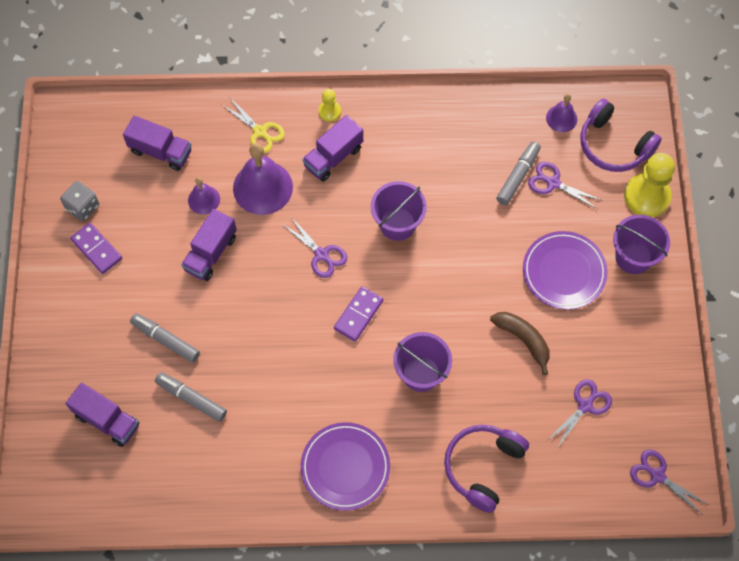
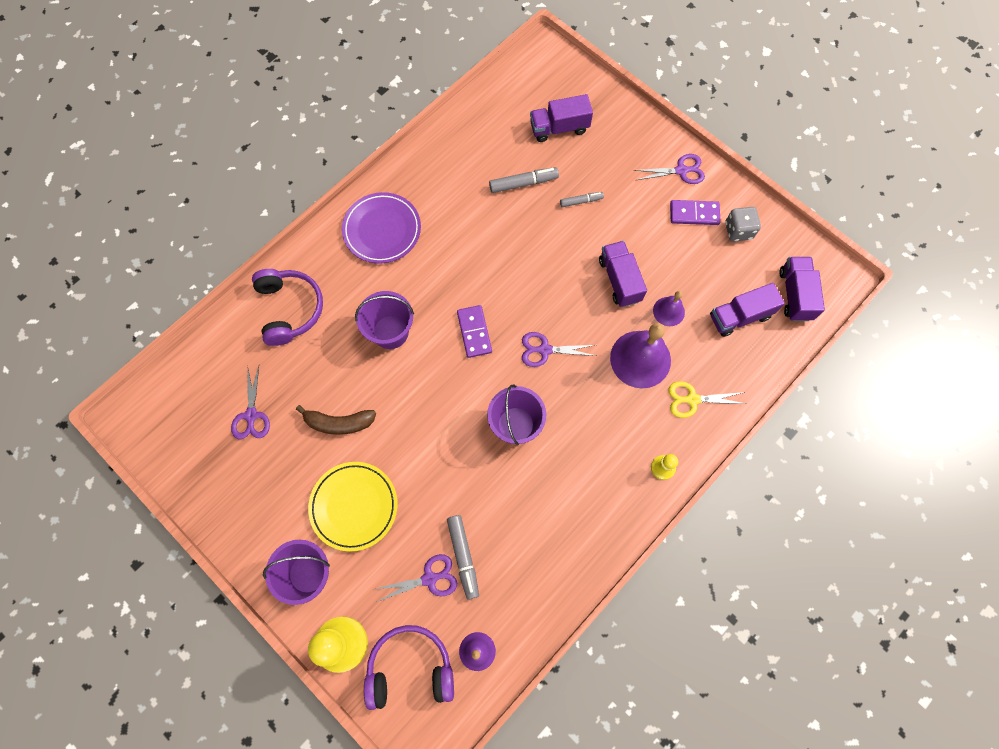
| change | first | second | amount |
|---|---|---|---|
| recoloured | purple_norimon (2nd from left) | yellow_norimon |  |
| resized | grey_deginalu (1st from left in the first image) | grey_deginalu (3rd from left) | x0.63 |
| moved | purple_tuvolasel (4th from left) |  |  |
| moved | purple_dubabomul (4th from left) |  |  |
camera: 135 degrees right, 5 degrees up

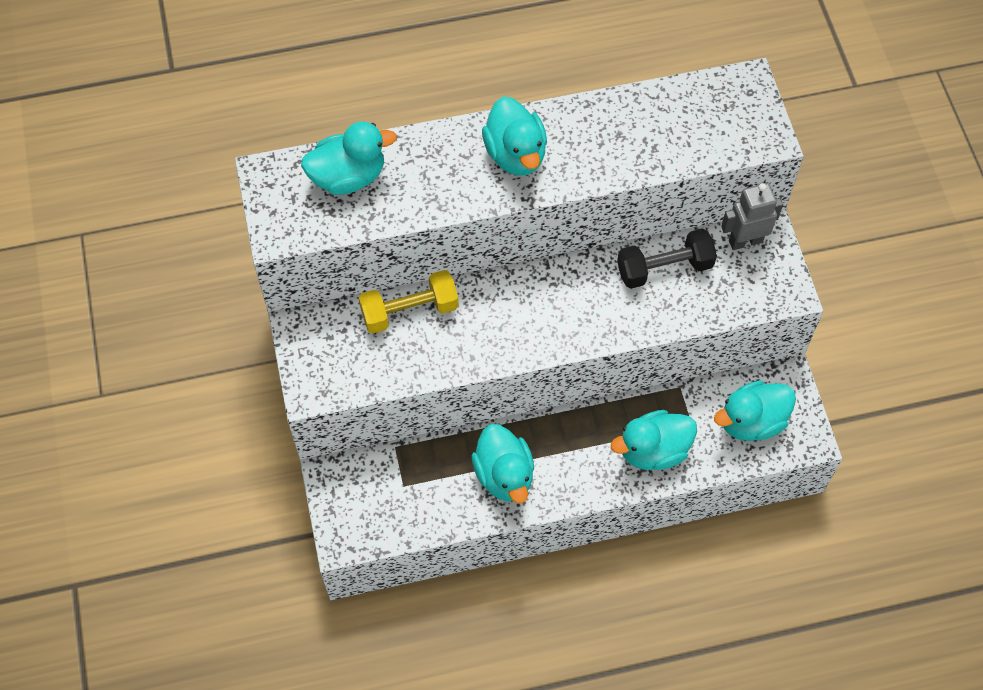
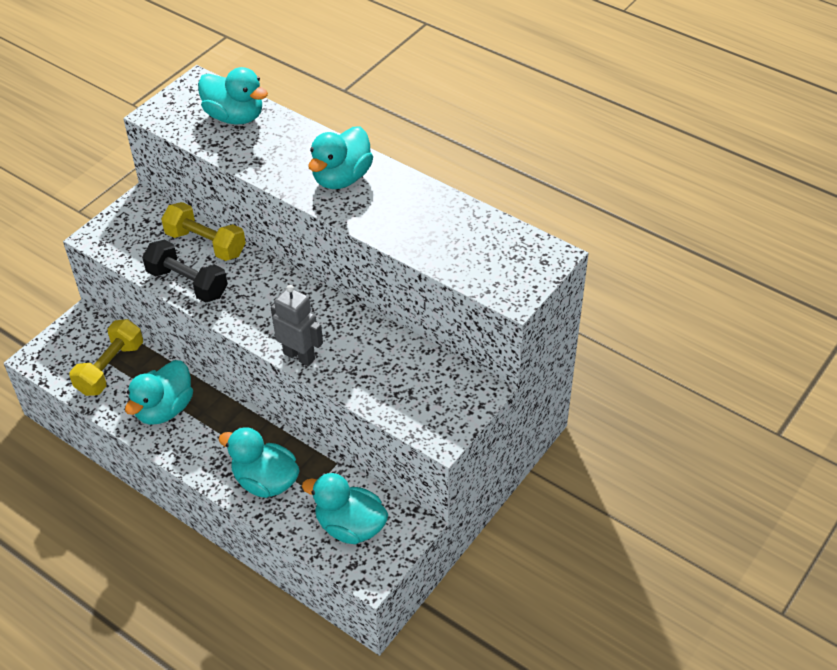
| change | first | second | amount |
|---|---|---|---|
| added |  | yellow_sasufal (1st from left) |  |
| moved | black_sasufal |  |  |
| moved | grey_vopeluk |  |  |
camera: 50 degrees right, 15 degrees down

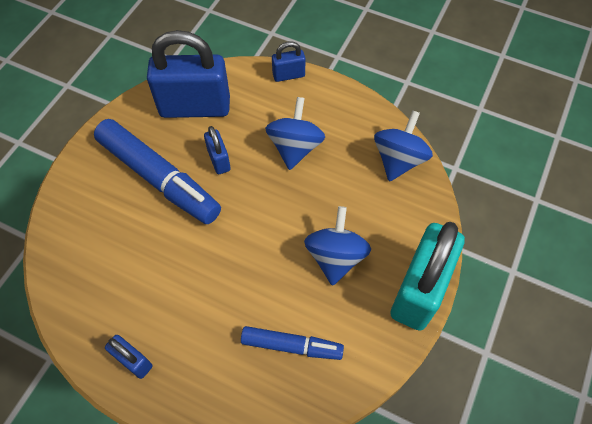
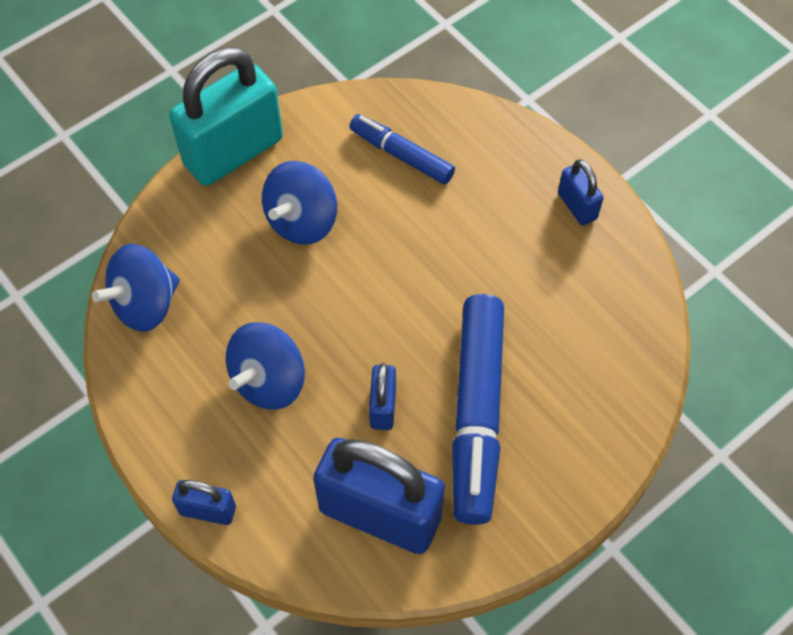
| change | first | second | amount |
|---|---|---|---|
| turned | blue_deginalu (1st from left in the first image) | blue_deginalu (2nd from left) | 150 degrees counterclockwise |
camera: 155 degrees left, 0 degrees up

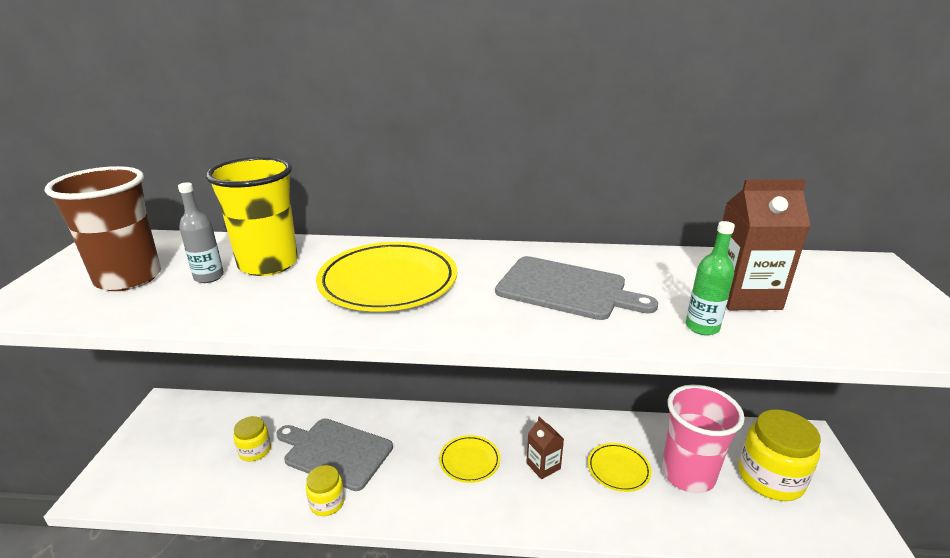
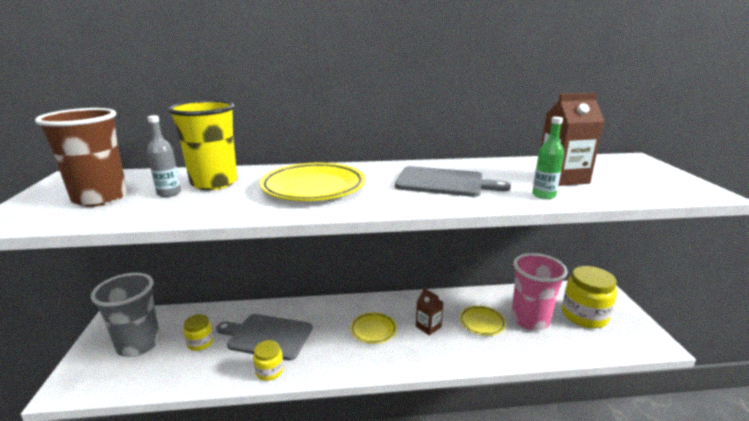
| change | first | second | amount |
|---|---|---|---|
| added |  | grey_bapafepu |  |
camera: 10 degrees left, 5 degrees down

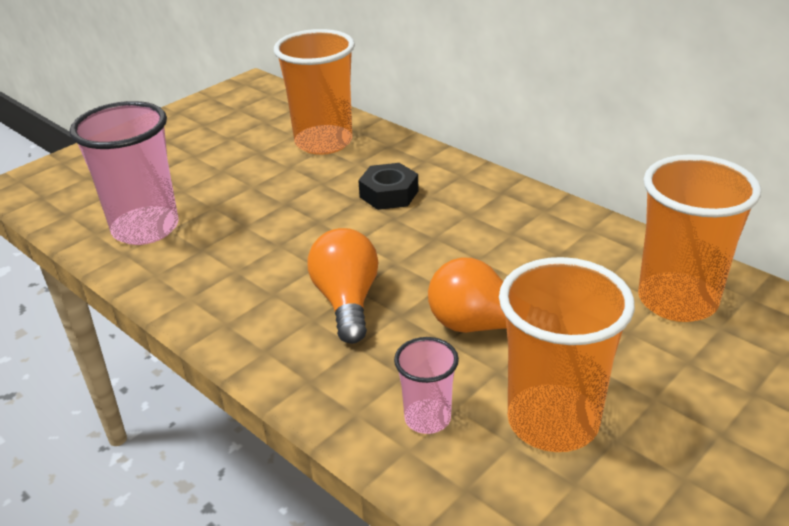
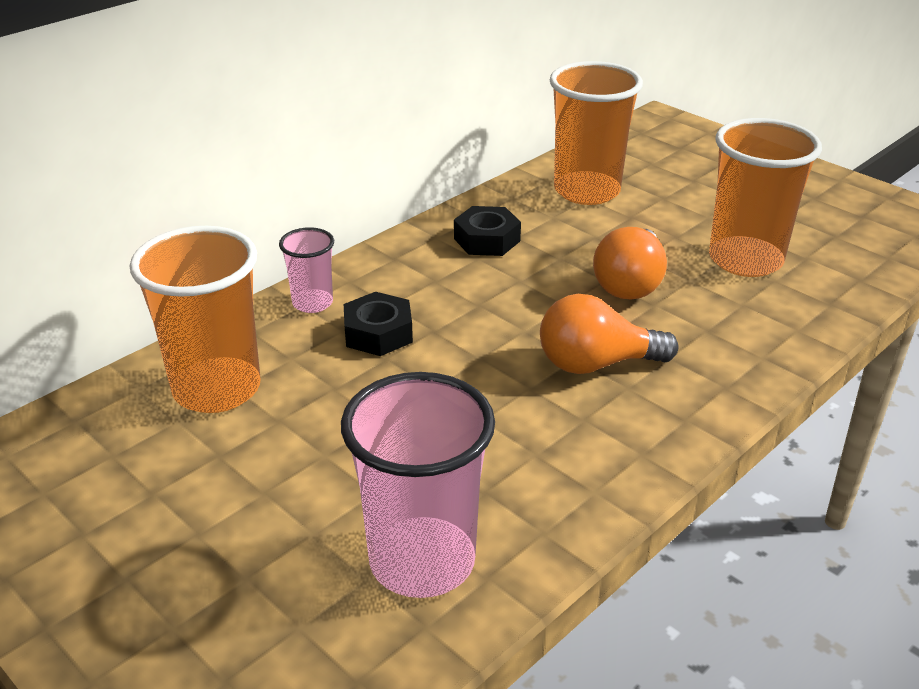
| change | first | second | amount |
|---|---|---|---|
| moved | pink_bapafepu (2nd from left in the first image) | pink_bapafepu (1st from left) |  |
| added |  | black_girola (2nd from left) |  |
camera: 90 degrees left, 0 degrees up

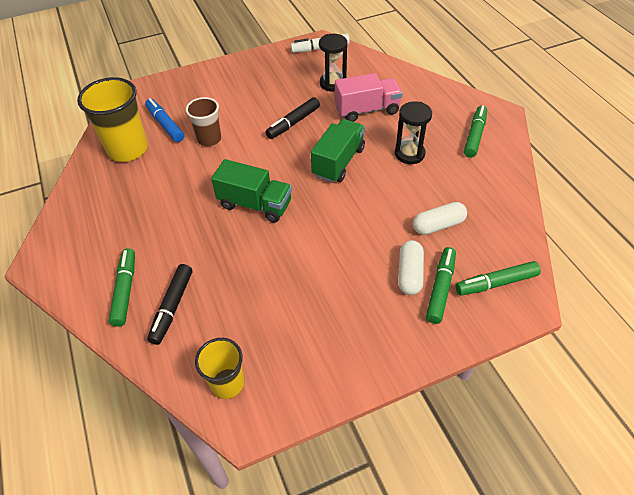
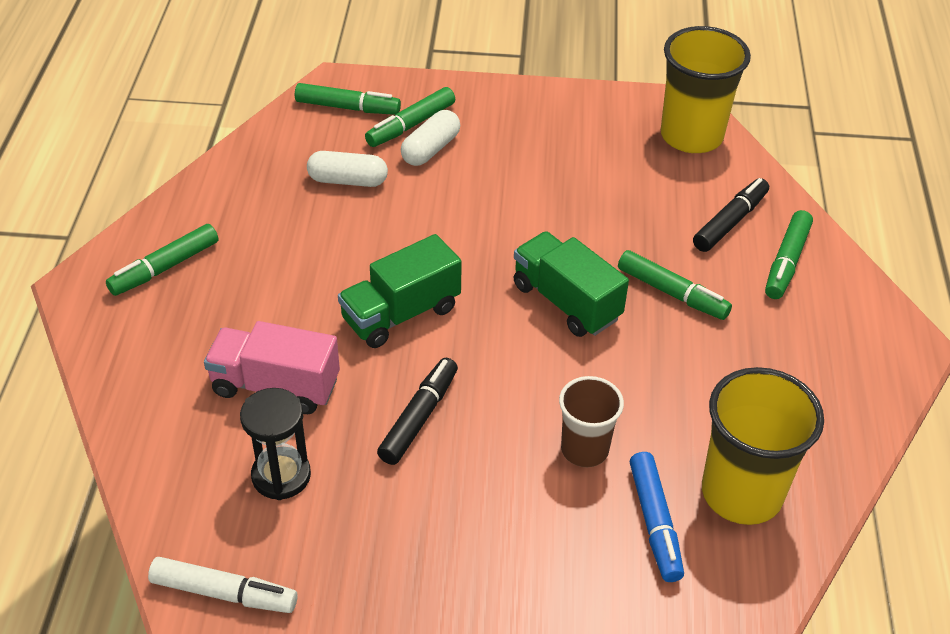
| change | first | second | amount |
|---|---|---|---|
| turned | black_deginalu (2nd from left in the first image) | black_deginalu (1st from left) | 45 degrees counterclockwise |
| added |  | green_deginalu (4th from left) |  |
| resized | yellow_bapafepu (2nd from left in the first image) | yellow_bapafepu (1st from left) | x1.66 |
| removed | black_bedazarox (2nd from left) |  |  |
camera: 155 degrees left, 5 degrees down

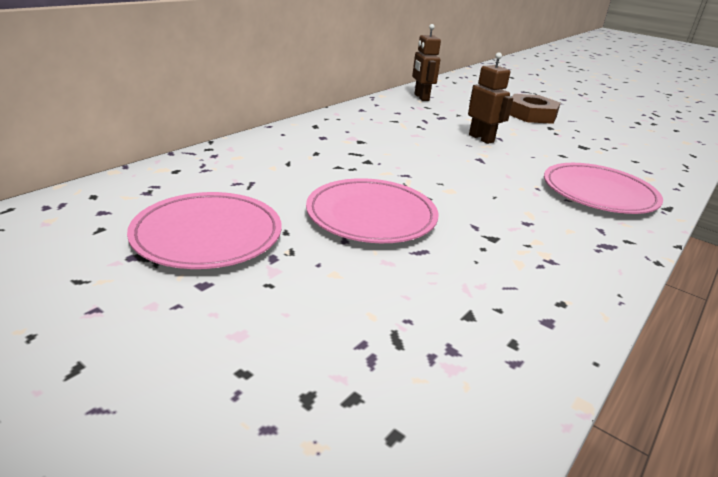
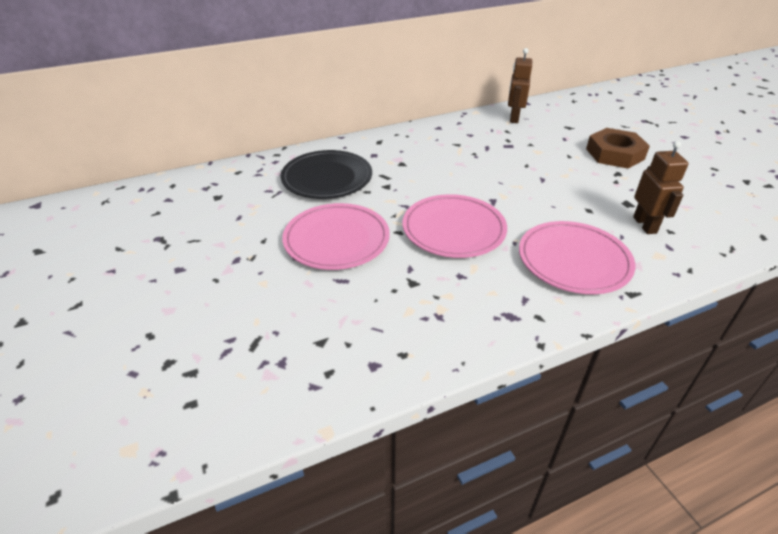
| change | first | second | amount |
|---|---|---|---|
| added |  | black_norimon |  |
| moved | pink_norimon (1st from left in the first image) | pink_norimon (2nd from left) |  |
| moved | brown_vopeluk (2nd from left) |  |  |
camera: 30 degrees right, 10 degrees up

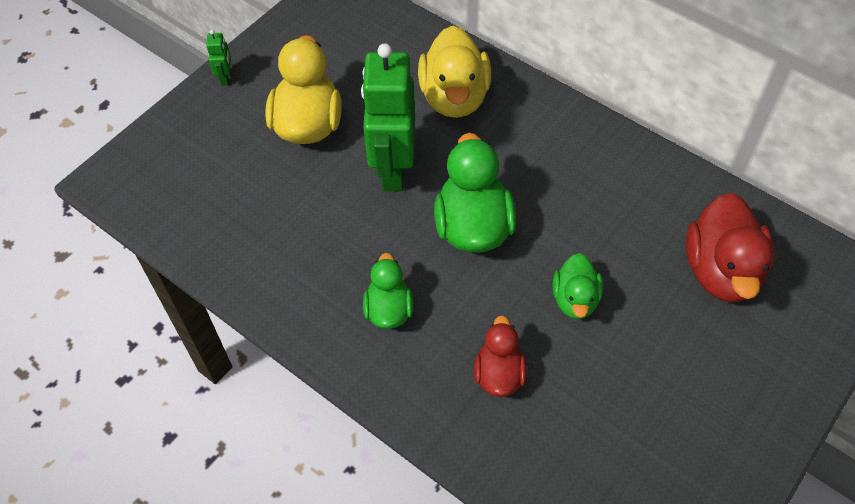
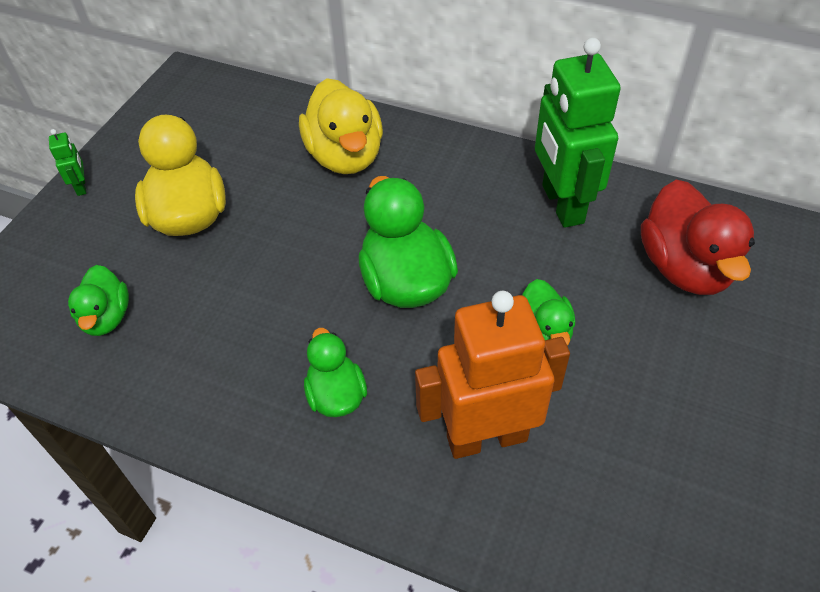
| change | first | second | amount |
|---|---|---|---|
| added |  | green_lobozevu (1st from left) |  |
| replaced | red_lobozevu (1st from left) | orange_vopeluk |  |
| moved | green_vopeluk (2nd from left) |  |  |
camera: 15 degrees left, 5 degrees down

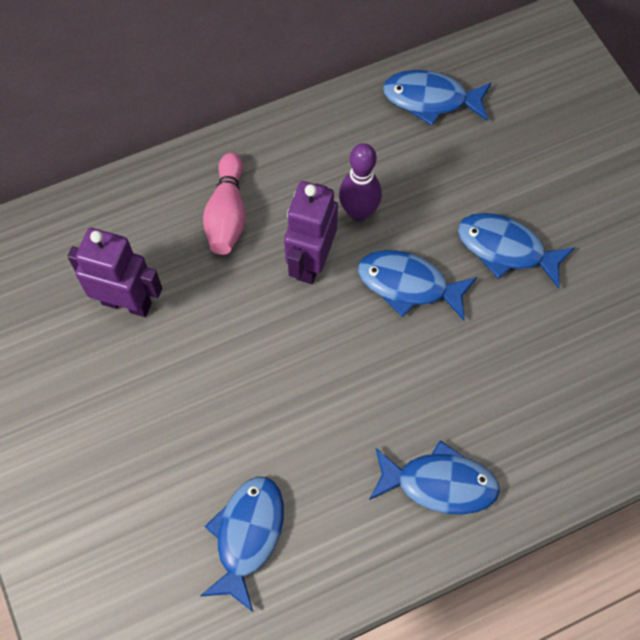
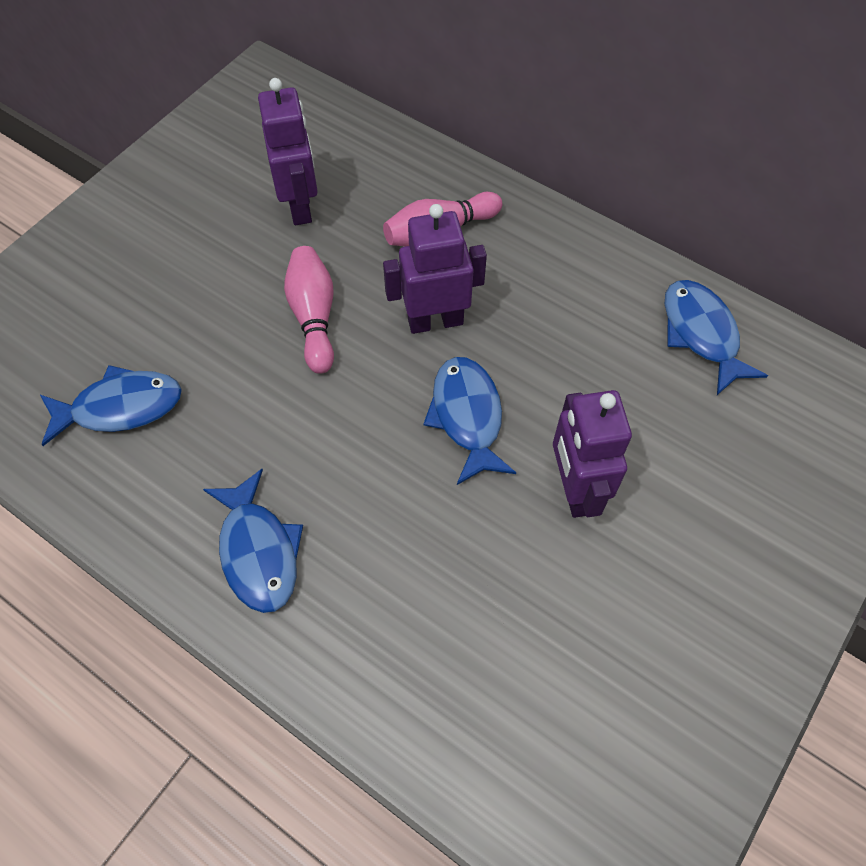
| change | first | second | amount |
|---|---|---|---|
| added |  | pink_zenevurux (1st from left) |  |
| replaced | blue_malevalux (5th from left) | purple_vopeluk (3rd from left) |  |
| removed | purple_zenevurux |  |  |
camera: 60 degrees right, 5 degrees down

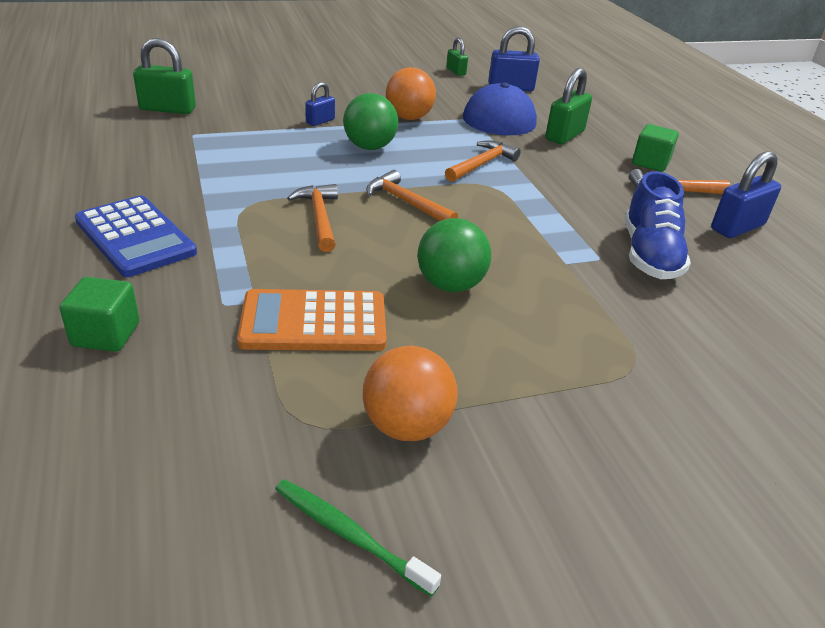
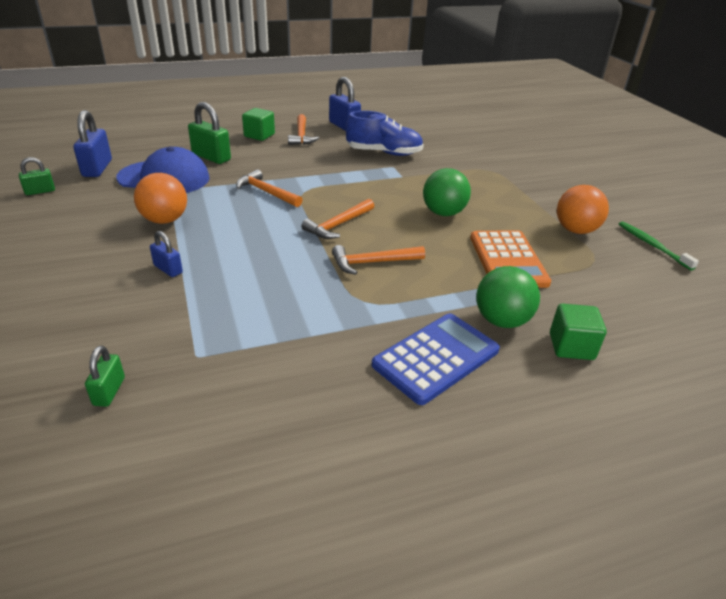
| change | first | second | amount |
|---|---|---|---|
| resized | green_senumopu (1st from left in the first image) | green_senumopu (2nd from left) | x0.58 |
| moved | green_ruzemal (1st from left in the first image) | green_ruzemal (2nd from left) |  |
| turned | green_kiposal |  | 120 degrees clockwise |
camera: 90 degrees left, 0 degrees up

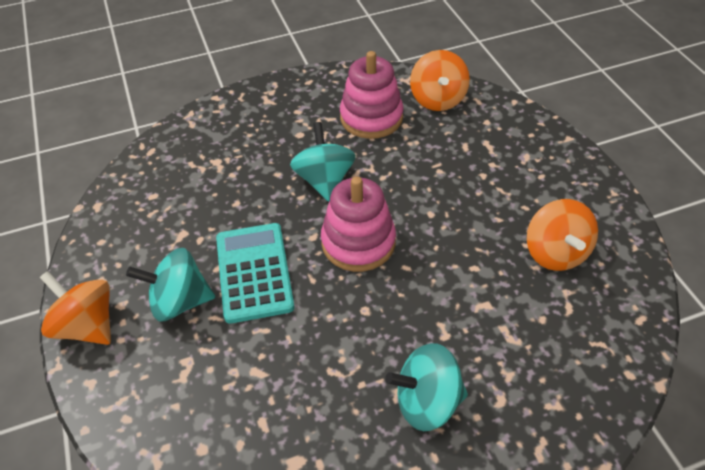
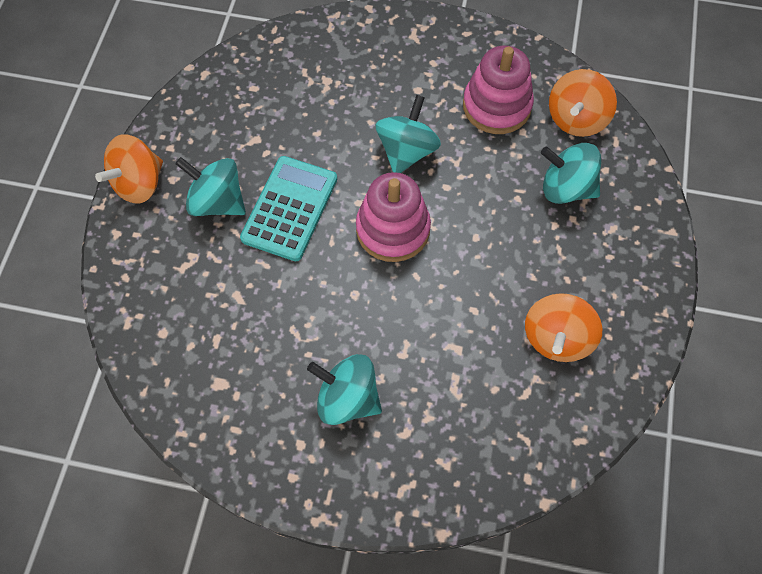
| change | first | second | amount |
|---|---|---|---|
| turned | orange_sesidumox (1st from left) |  | 120 degrees counterclockwise |
| added |  | turquoise_sesidumox (4th from left) |  |
camera: 30 degrees right, 15 degrees up

